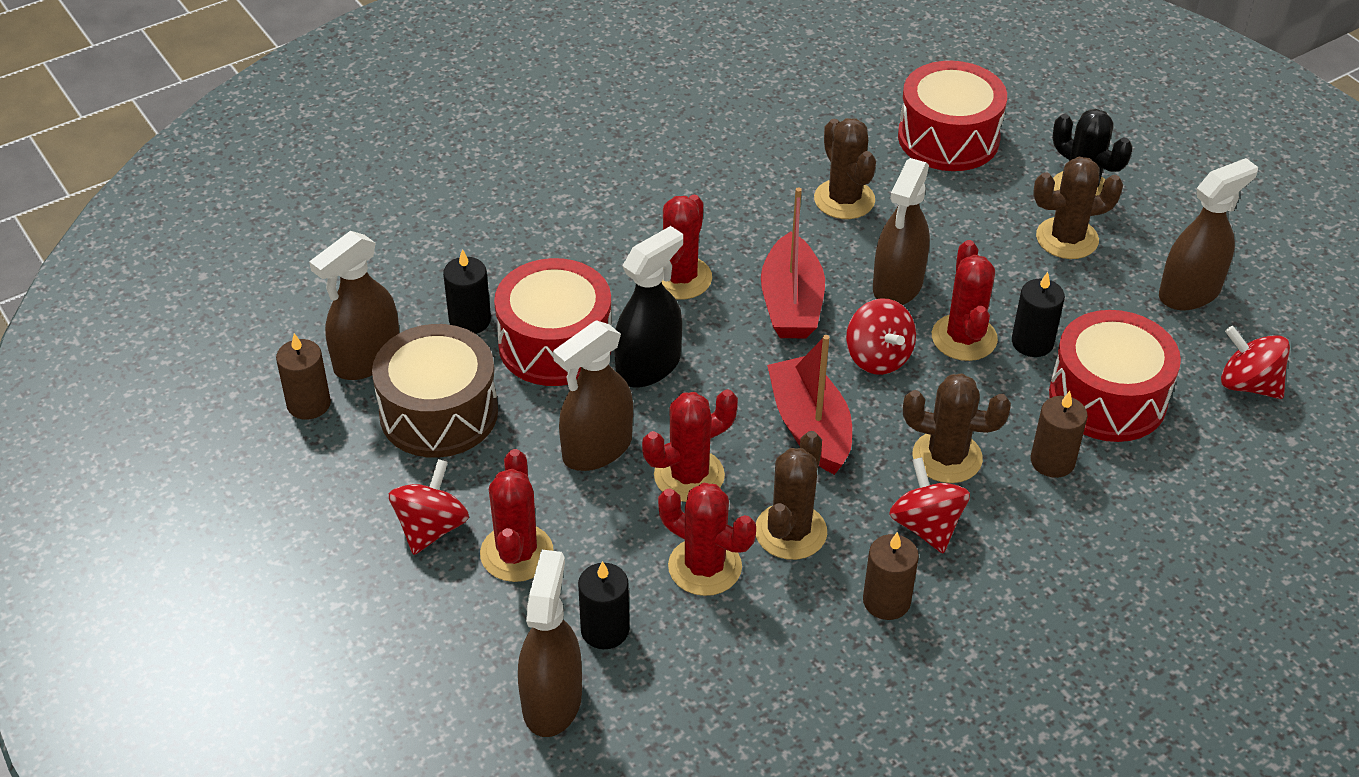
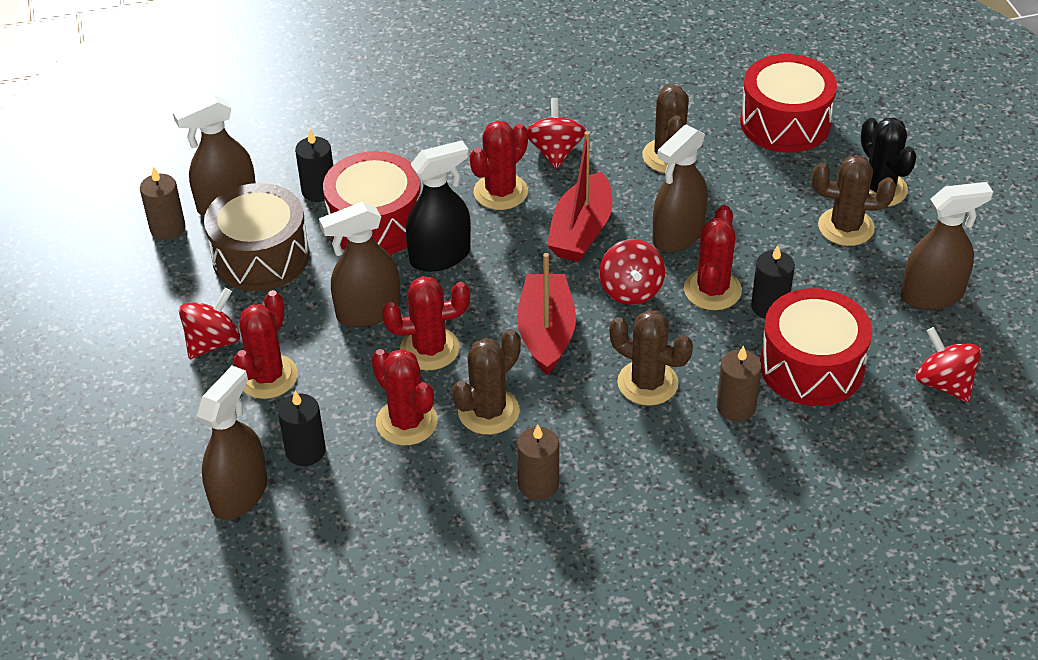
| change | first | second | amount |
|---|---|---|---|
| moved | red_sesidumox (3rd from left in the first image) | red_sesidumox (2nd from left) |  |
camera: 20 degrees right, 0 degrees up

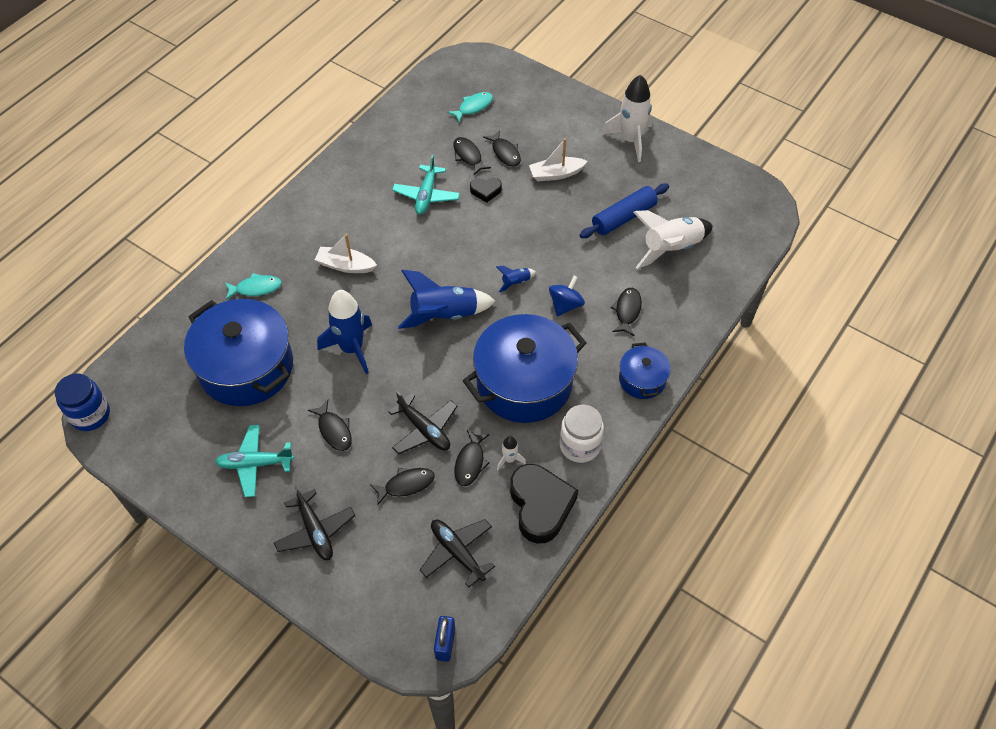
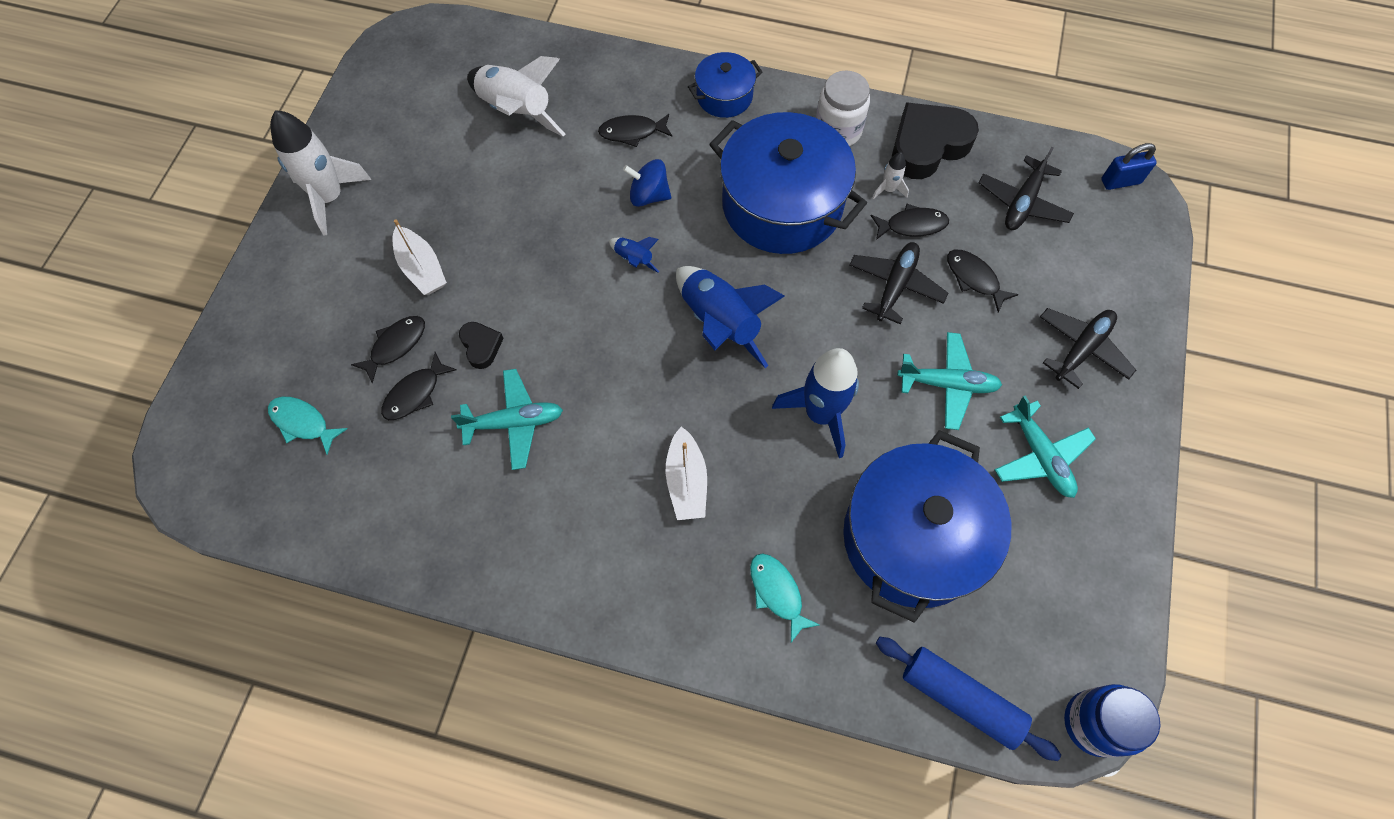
| change | first | second | amount |
|---|---|---|---|
| moved | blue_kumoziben |  |  |
| replaced | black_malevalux (1st from left) | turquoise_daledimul (2nd from left) |  |
camera: 110 degrees left, 10 degrees up

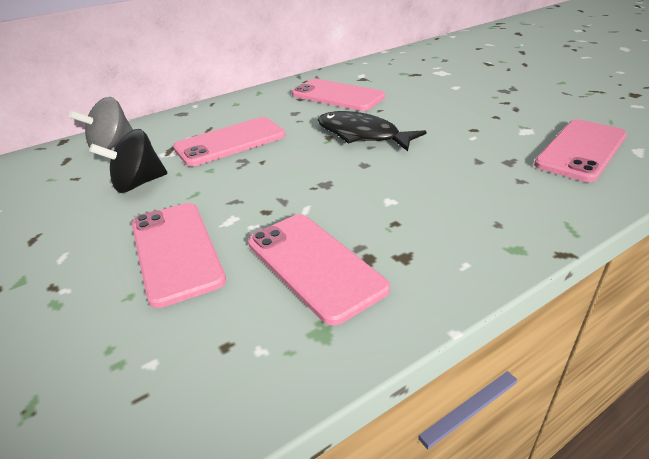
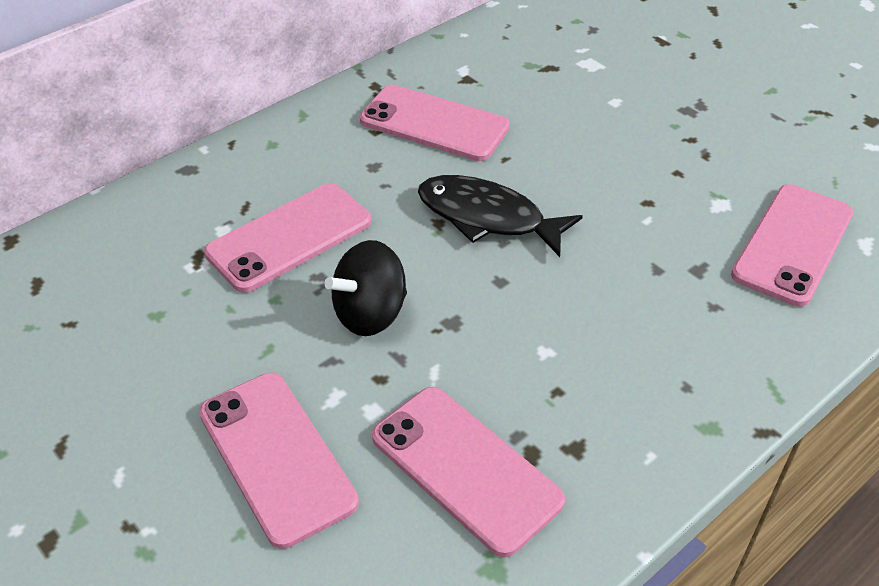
| change | first | second | amount |
|---|---|---|---|
| moved | black_sesidumox |  |  |
| removed | grey_sesidumox |  |  |
camera: 10 degrees left, 10 degrees up

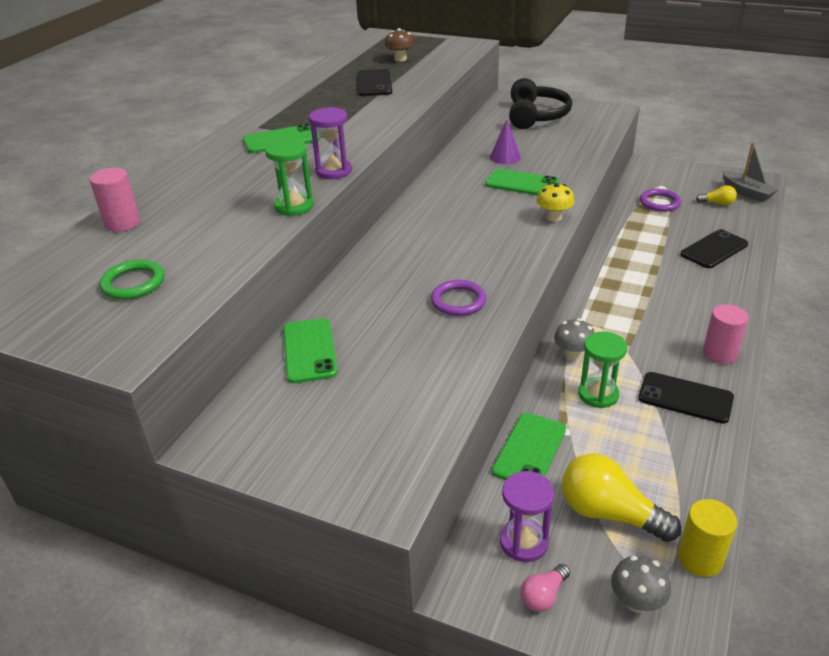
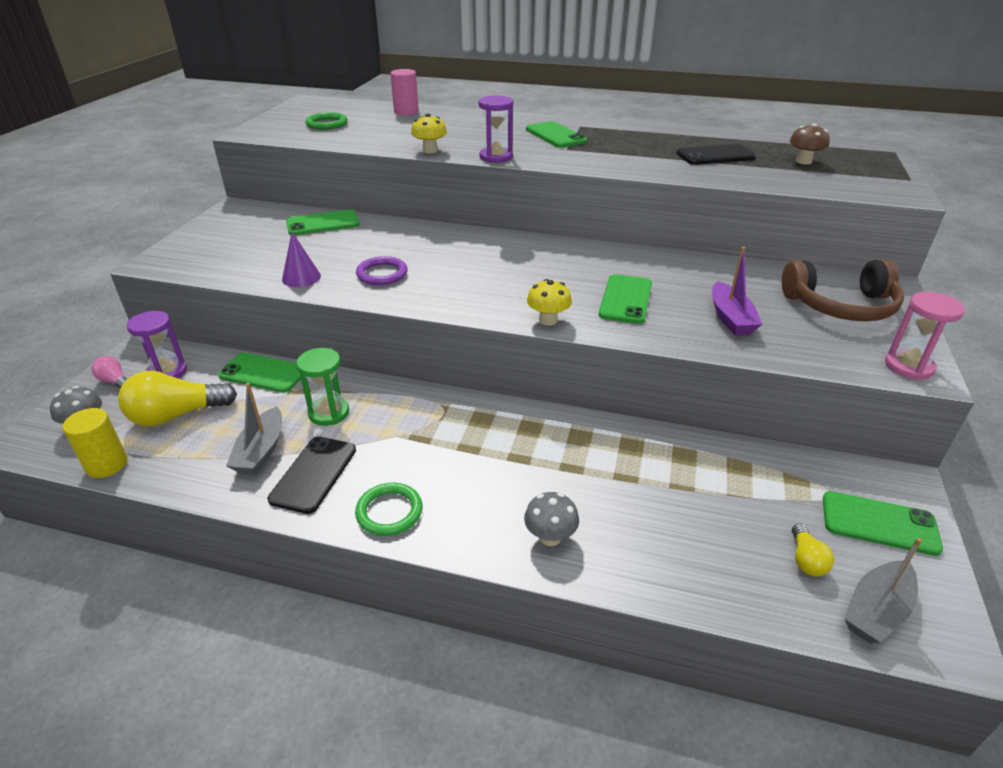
| change | first | second | amount |
|---|---|---|---|
| turned | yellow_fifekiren (1st from left) |  | 135 degrees counterclockwise |
| added |  | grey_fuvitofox (1st from left) |  |
| moved | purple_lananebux |  |  |
| replaced | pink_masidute (2nd from left) | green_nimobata (2nd from left) |  |
| replaced | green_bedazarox (1st from left) | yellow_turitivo (1st from left) |  |
| moved | grey_turitivo (1st from left in the first image) | grey_turitivo (2nd from left) |  |
| added |  | purple_fuvitofox |  |
| recoloured | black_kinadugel | brown_kinadugel |  |
| added |  | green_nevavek (5th from left) |  |
| added |  | pink_bedazarox |  |
| removed | purple_nimobata (2nd from left) |  |  |
| removed | black_nevavek (3rd from left) |  |  |
camera: 80 degrees right, 0 degrees up

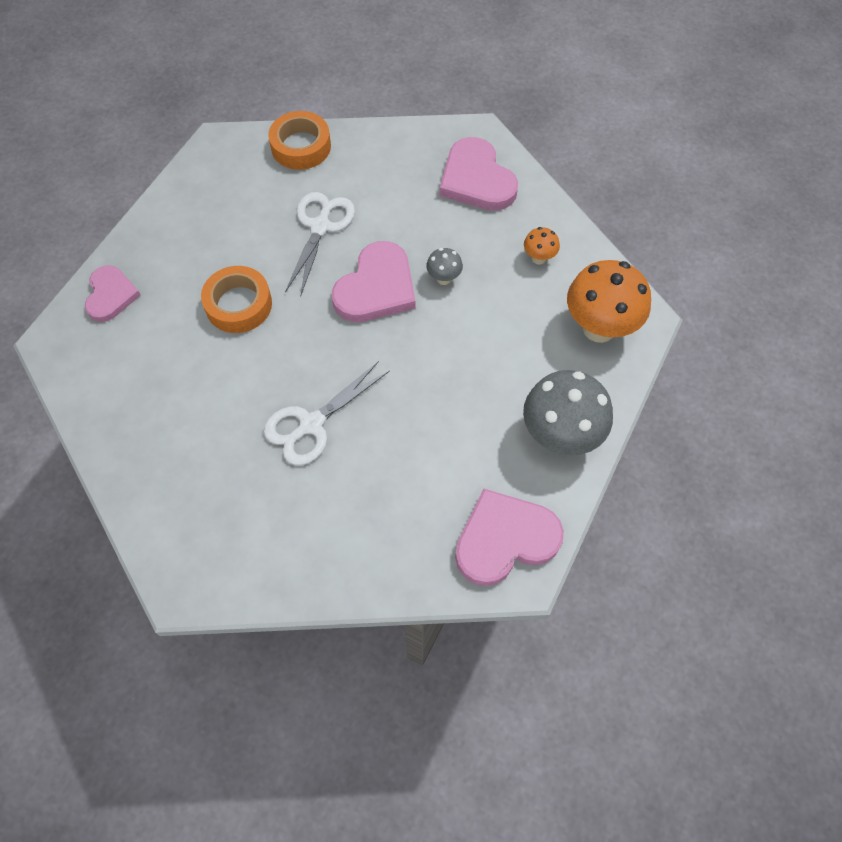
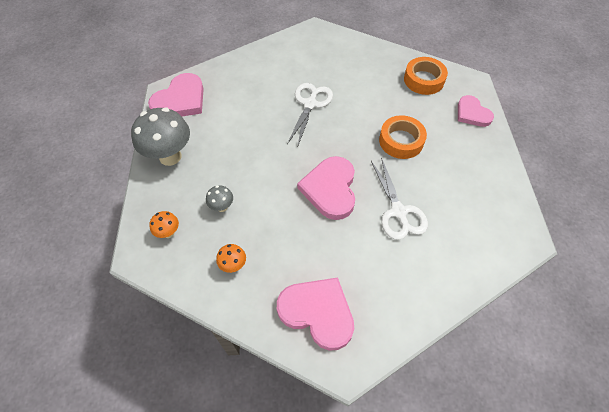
| change | first | second | amount |
|---|---|---|---|
| resized | orange_turitivo (2nd from left in the first image) | orange_turitivo (1st from left) | x0.46 |
| moved | grey_turitivo (1st from left in the first image) | grey_turitivo (2nd from left) |  |
| moved | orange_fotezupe (2nd from left) |  |  |
camera: 150 degrees right, 5 degrees down

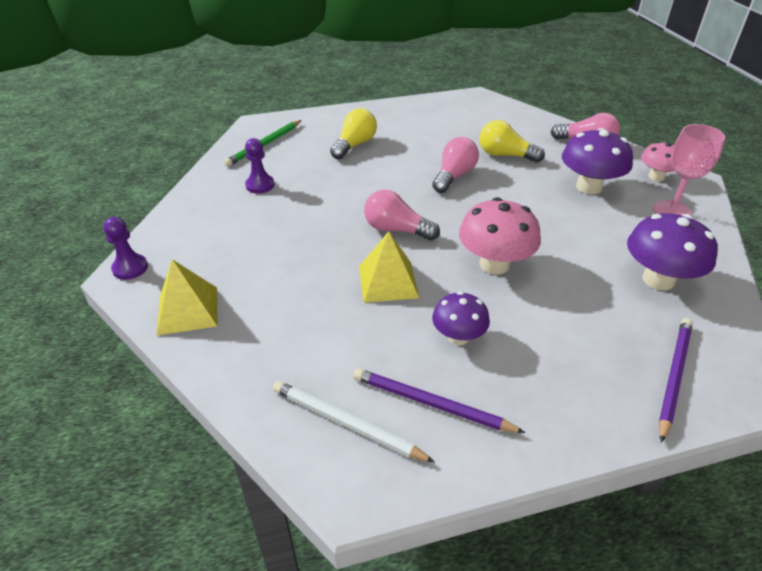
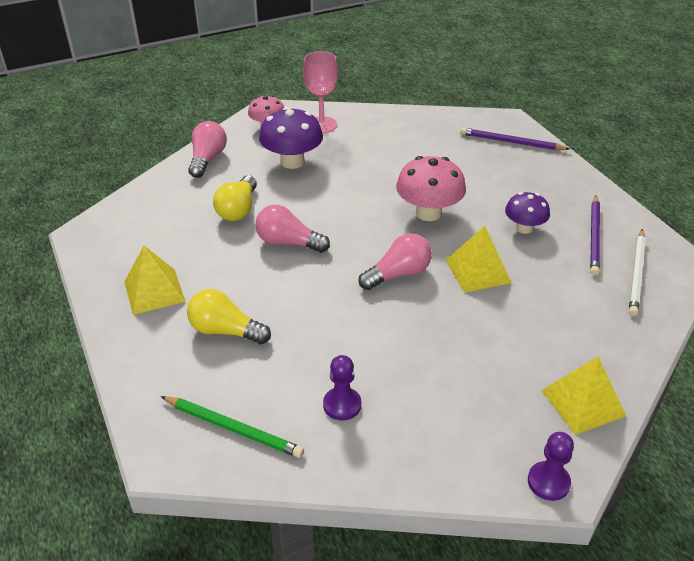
| change | first | second | amount |
|---|---|---|---|
| added |  | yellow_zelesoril (1st from left) |  |
| turned | pink_fifekiren (1st from left in the first image) | pink_fifekiren (3rd from left) | 135 degrees counterclockwise |
| removed | purple_turitivo (3rd from left) |  |  |
camera: 100 degrees left, 0 degrees up

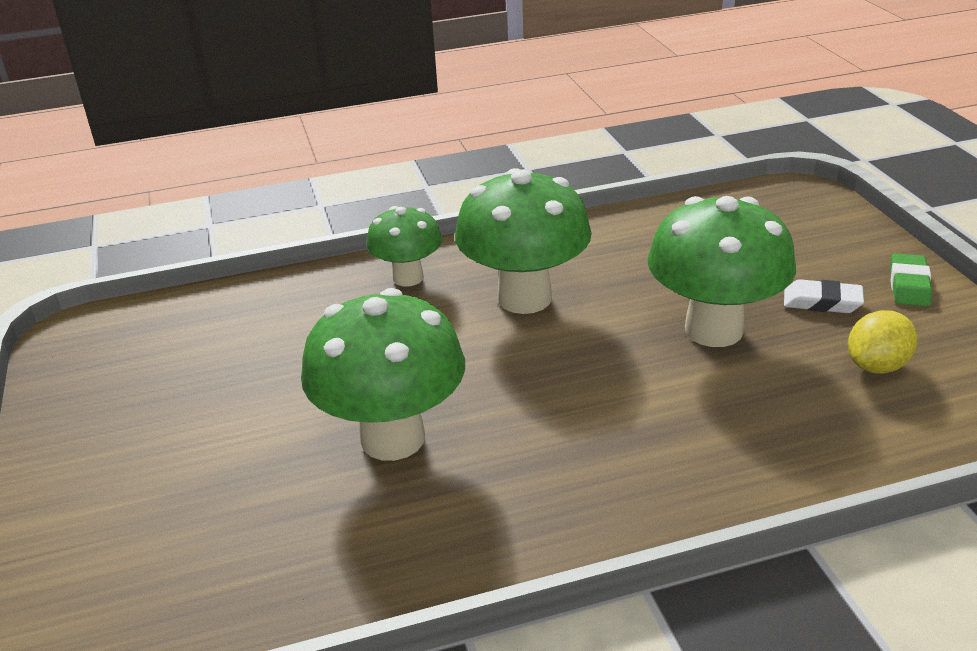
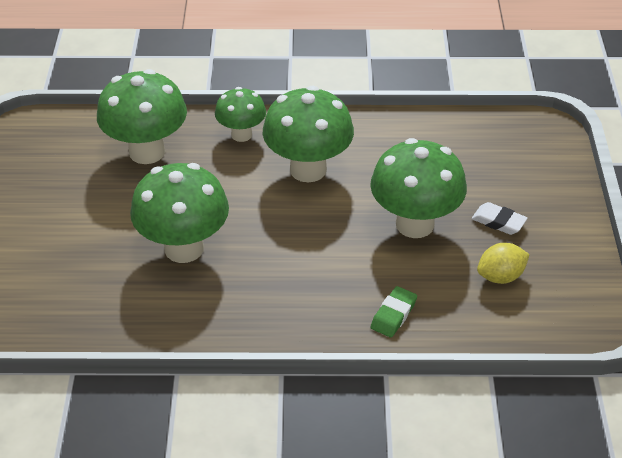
| change | first | second | amount |
|---|---|---|---|
| added |  | green_turitivo (1st from left) |  |
| moved | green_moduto |  |  |
camera: 15 degrees right, 10 degrees up

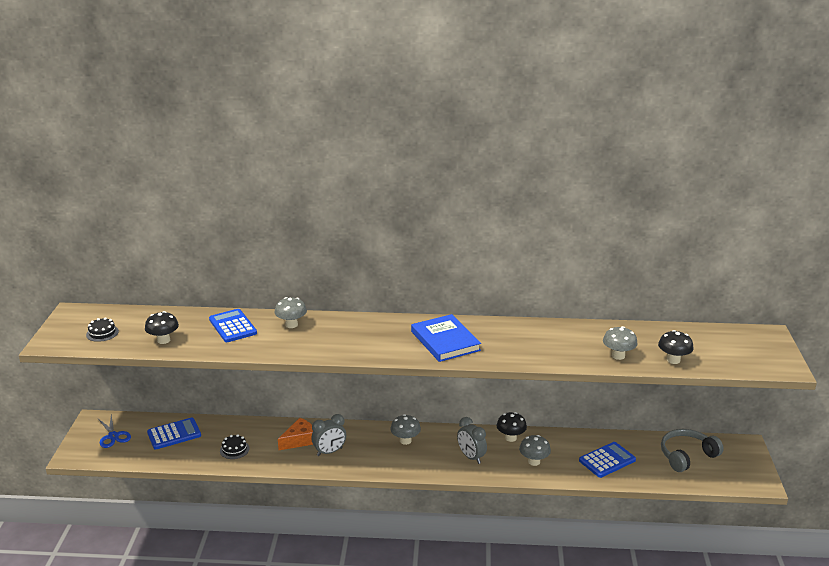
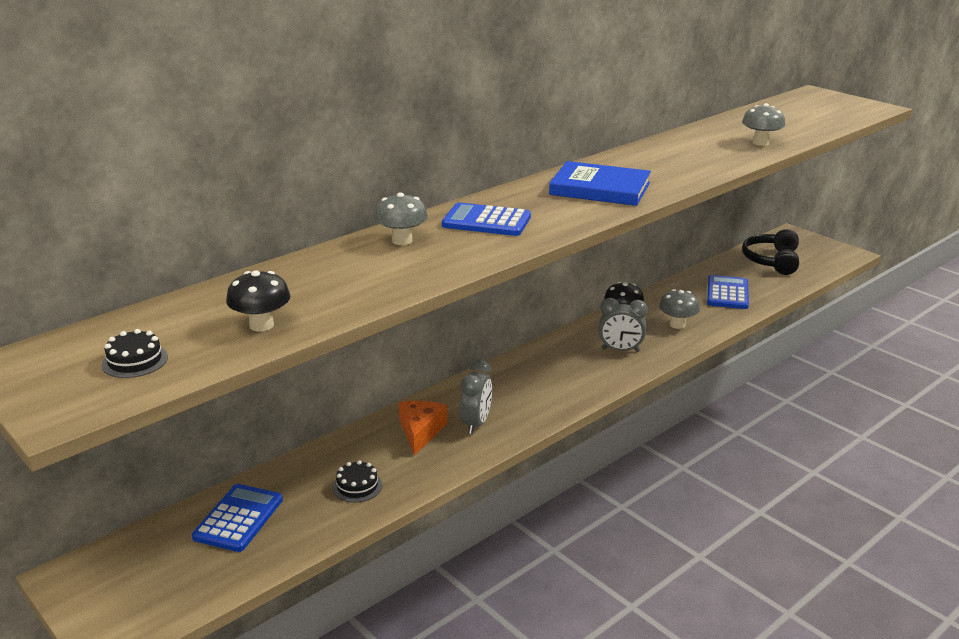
| change | first | second | amount |
|---|---|---|---|
| moved | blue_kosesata (2nd from left) |  |  |
| recoloured | grey_kinadugel | black_kinadugel |  |
| removed | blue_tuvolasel |  |  |
| removed | grey_turitivo (2nd from left) |  |  |
| removed | black_turitivo (3rd from left) |  |  |
camera: 45 degrees left, 0 degrees up

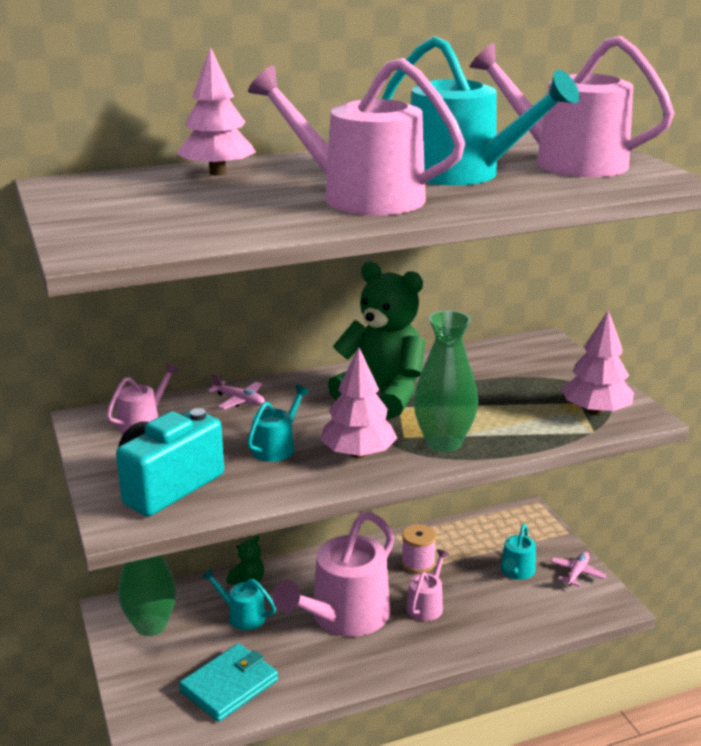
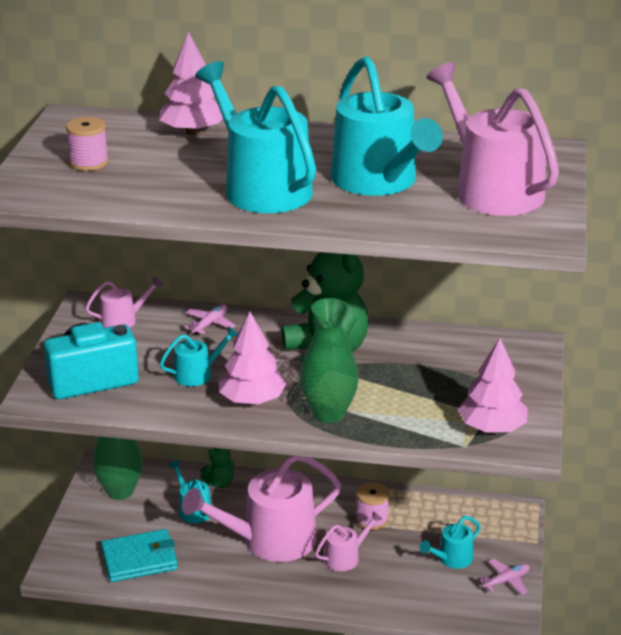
| change | first | second | amount |
|---|---|---|---|
| added |  | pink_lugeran (1st from left) |  |
| turned | pink_daledimul (1st from left) |  | 120 degrees counterclockwise |
| recoloured | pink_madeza (3rd from left) | turquoise_madeza (3rd from left) |  |
camera: 30 degrees right, 5 degrees up

